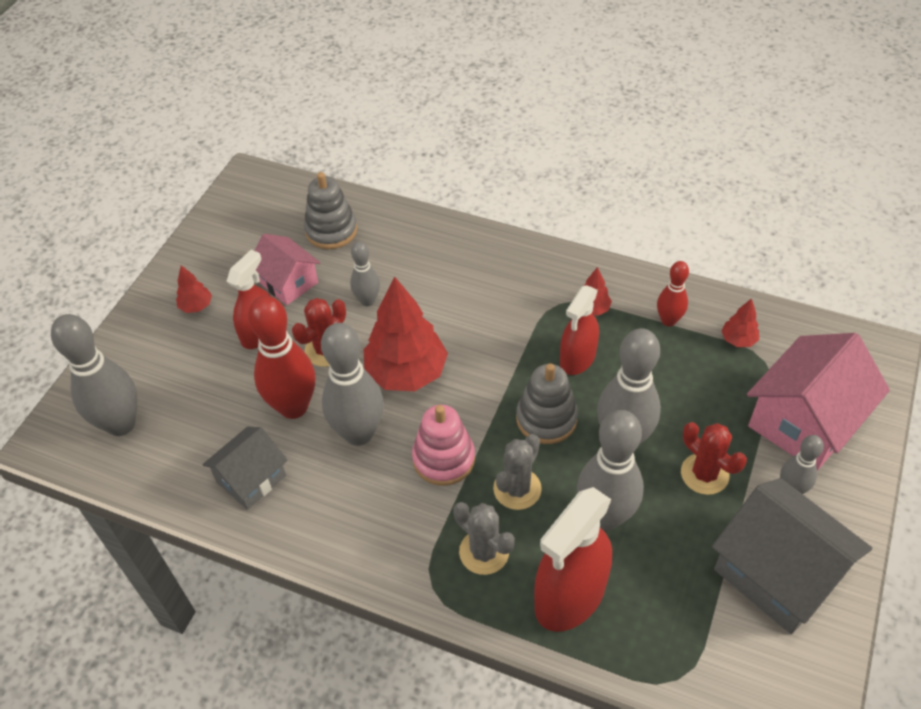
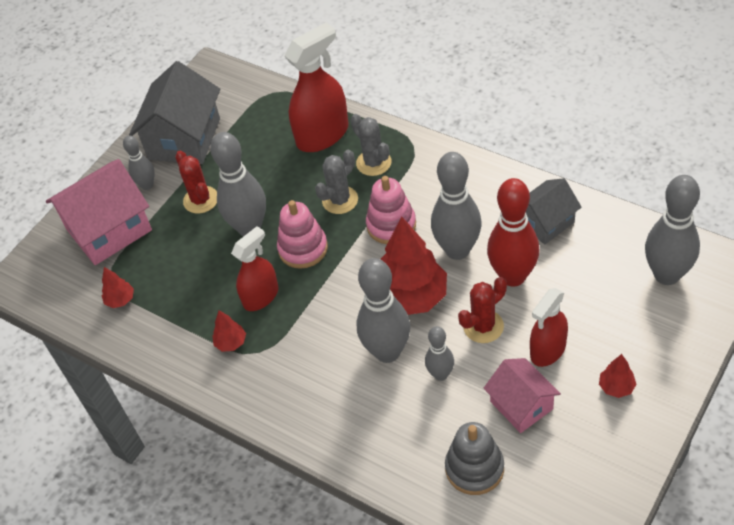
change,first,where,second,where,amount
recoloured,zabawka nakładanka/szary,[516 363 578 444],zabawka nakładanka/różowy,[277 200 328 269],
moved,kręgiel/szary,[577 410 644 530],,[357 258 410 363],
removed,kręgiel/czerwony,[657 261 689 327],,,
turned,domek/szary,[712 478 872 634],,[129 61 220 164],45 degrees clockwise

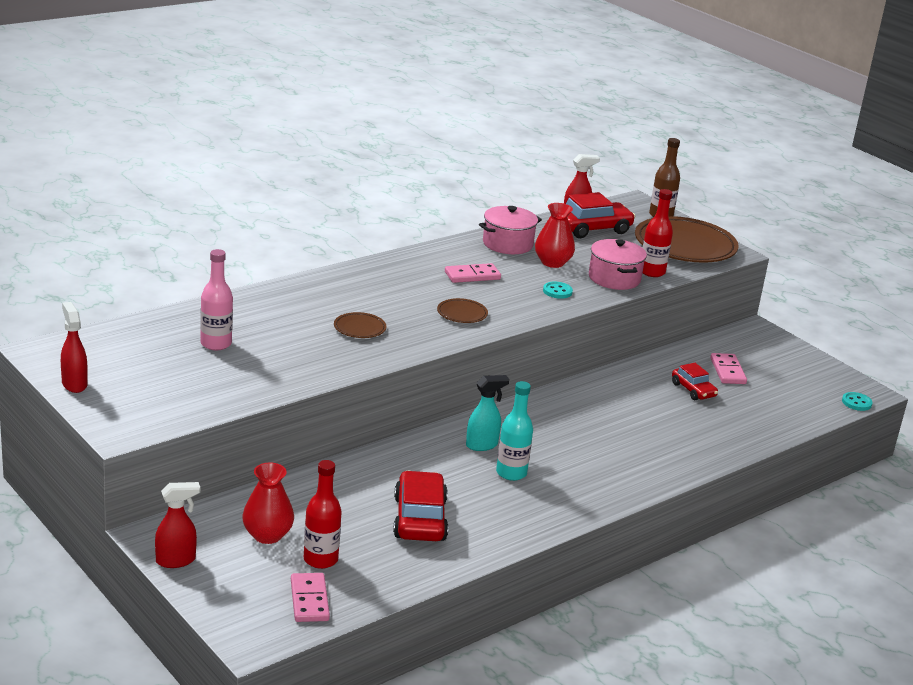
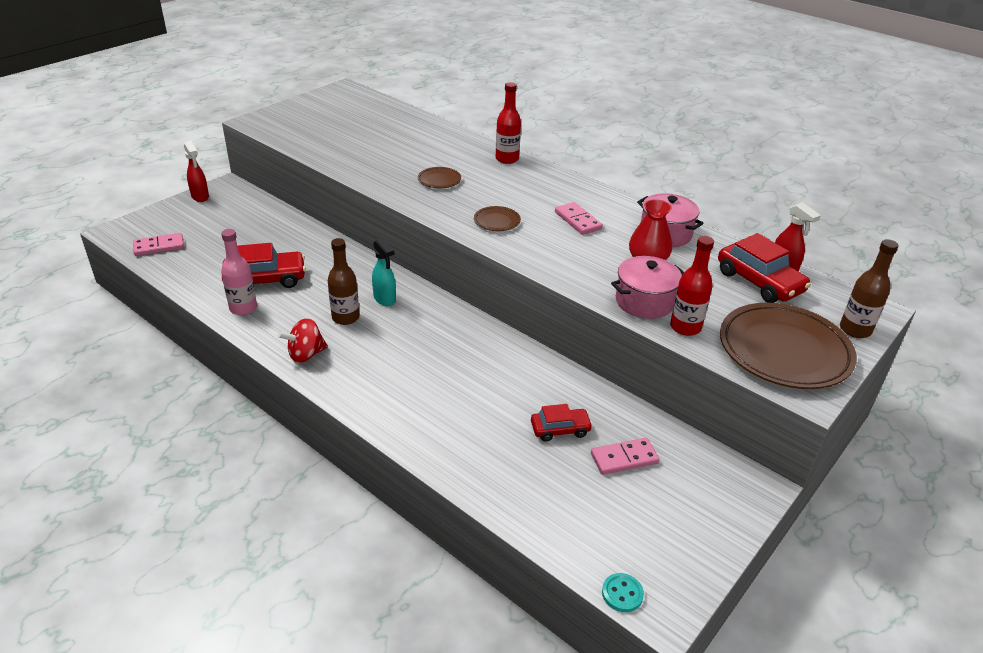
change,first,where,second,where,amount
removed,spryskiwacz/czerwony,[61 302 87 393],,,
moved,butelka/różowy,[200 249 233 350],,[221 229 257 315],
removed,wazon/czerwony,[242 462 294 544],,,
moved,butelka/czerwony,[304 460 342 569],,[496 82 521 164],
recoloured,butelka/turkusowy,[496 381 533 481],butelka/brązowy,[328 238 359 325],
removed,guzik/turkusowy,[543 282 573 299],,,
turned,samochód/czerwony,[672 363 718 400],,[531 404 593 442],150 degrees counterclockwise
added,,,bączek/czerwony,[277 318 328 363],

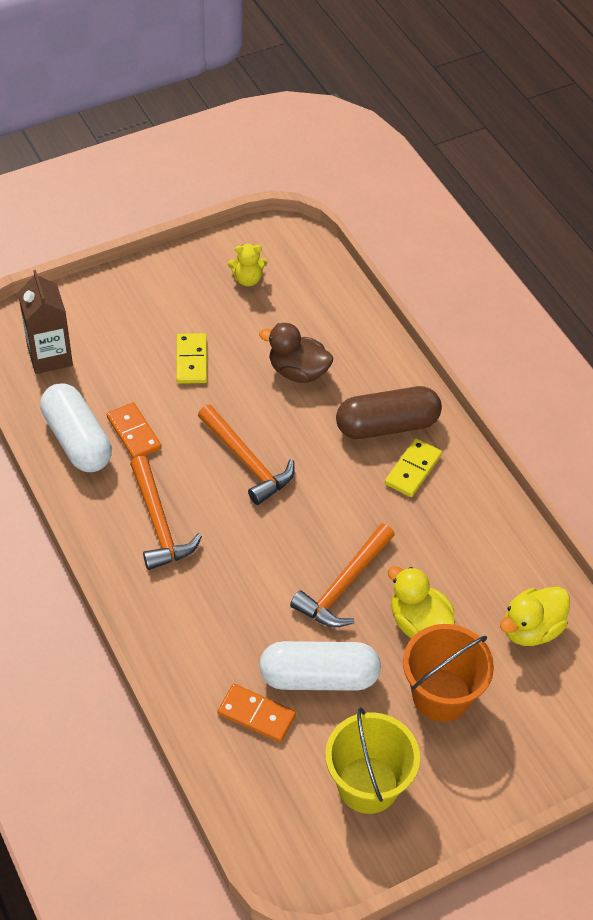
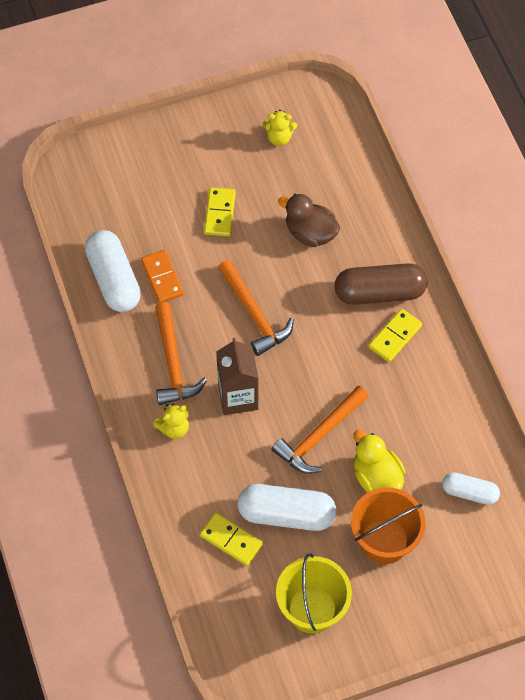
change,first,where,second,where,amount
moved,karton mleka/brązowy,[18 270 73 374],,[216 338 259 415],
recoloured,kostka domina/pomarańczowy,[218 684 296 742],kostka domina/żółty,[200 512 263 566],
replaced,kaczka/żółty,[500 587 570 646],kapsułka/biały,[442 472 500 505],
added,,,miś/żółty,[153 404 189 439],

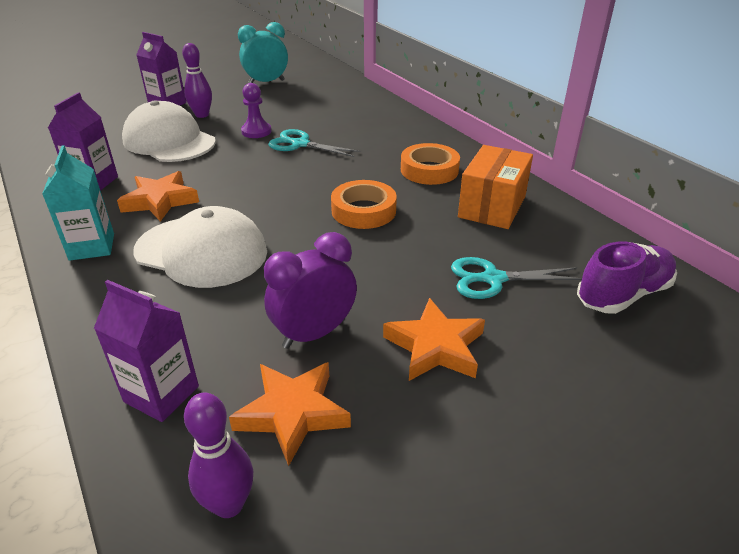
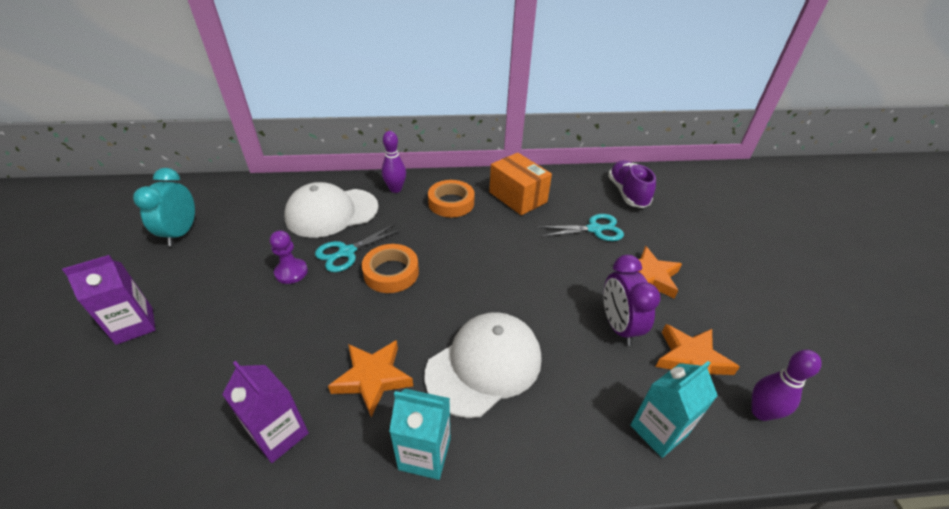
change,first,where,second,where,amount
recoloured,karton mleka/fioletowy,[94 280 199 422],karton mleka/turkusowy,[630 361 718 458],
moved,czapka/biały,[122 100 216 162],,[284 182 379 238],
moved,kręgiel/fioletowy,[182 43 212 118],,[382 131 406 193],
moved,taśma klejąca/pomarańczowy,[331 180 397 229],,[362 244 419 293],
turned,nożyczki/turkusowy,[451 257 582 299],,[538 214 624 241],120 degrees counterclockwise

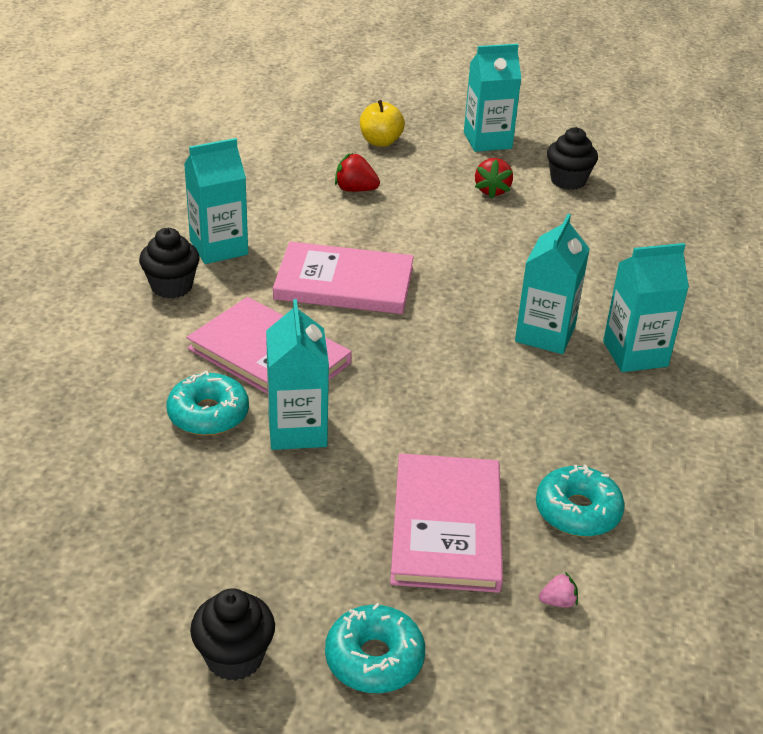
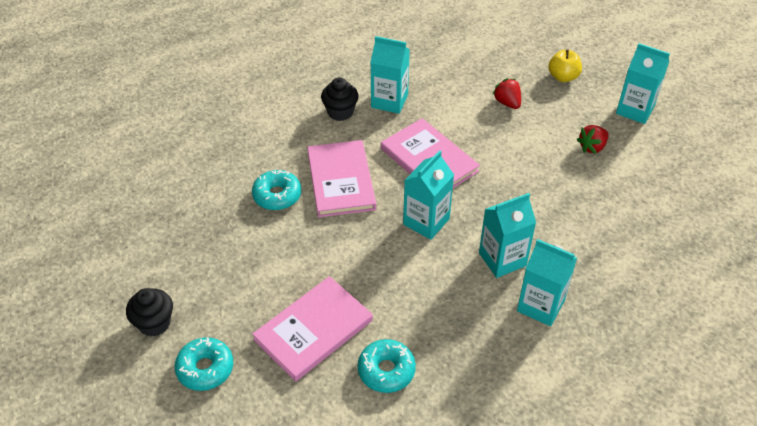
change,first,where,second,where,amount
moved,karton mleka/turkusowy,[266 299 329 450],,[403 150 454 240],
removed,truskawka/różowy,[539 572 578 608],,,
removed,muffinka/czarny,[547 127 598 190],,,

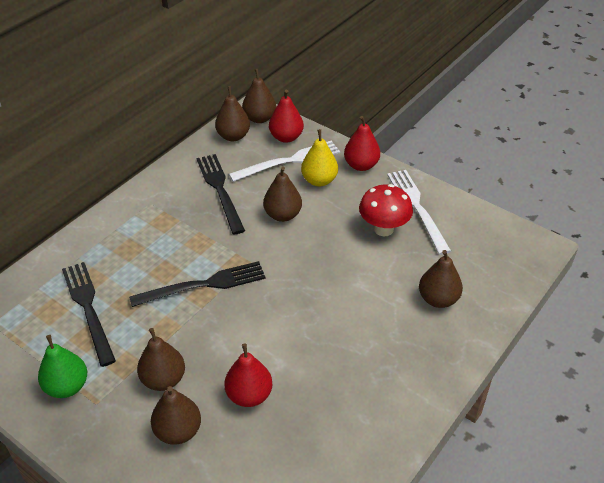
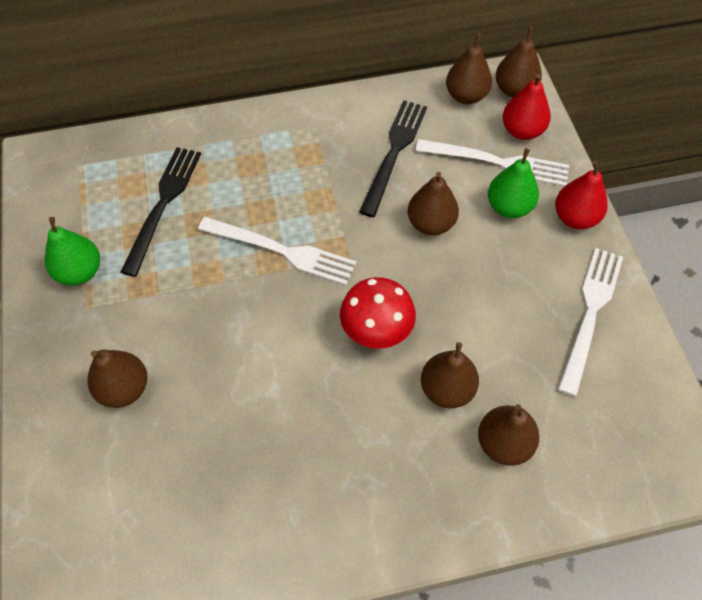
change,first,where,second,where,amount
recoloured,widelec/czarny,[129 261 266 307],widelec/biały,[198 217 356 285],
moved,gruszka/brązowy,[137 328 185 391],,[421 342 479 408],
removed,gruszka/czerwony,[224 343 272 407],,,
recoloured,gruszka/żółty,[301 129 338 186],gruszka/zielony,[488 148 539 218],
moved,grzyb/czerwony,[359 184 413 236],,[340 277 416 349],

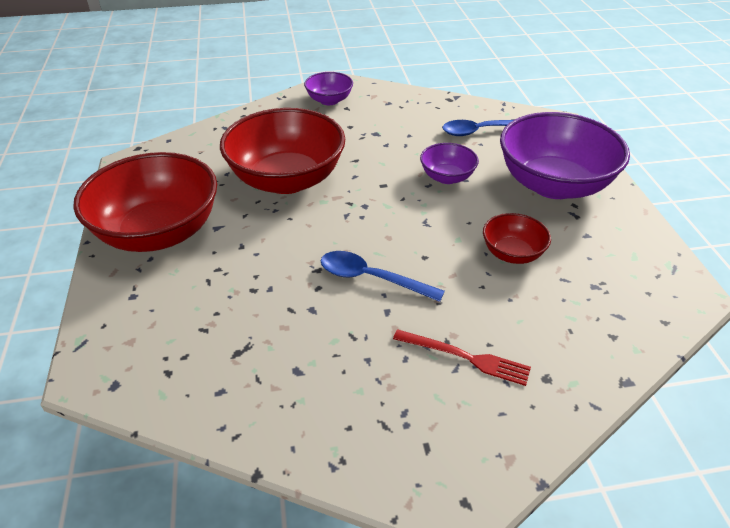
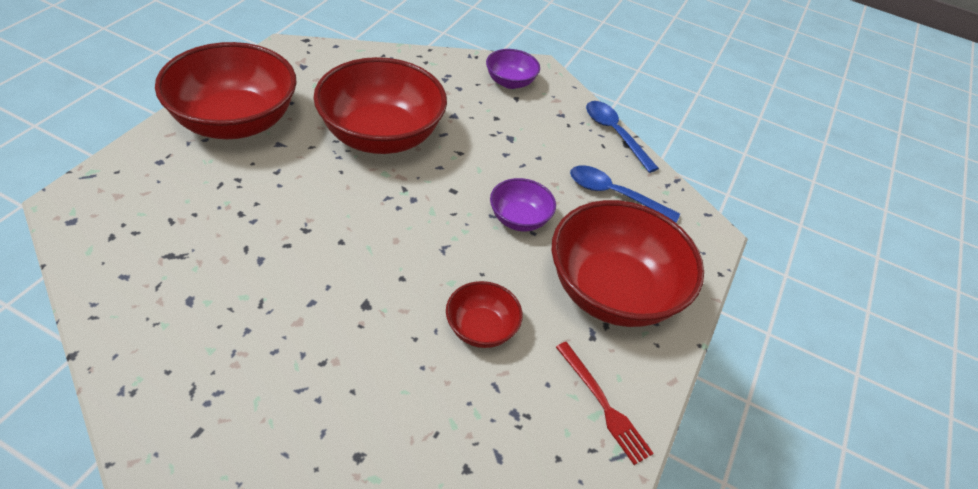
change,first,where,second,where,amount
moved,łyżka/niebieski,[321 251 445 302],,[586 101 659 173],
moved,widelec/czerwony,[393 329 531 386],,[556 342 654 465],
recoloured,miska/fioletowy,[500 112 630 199],miska/czerwony,[552 200 704 327],

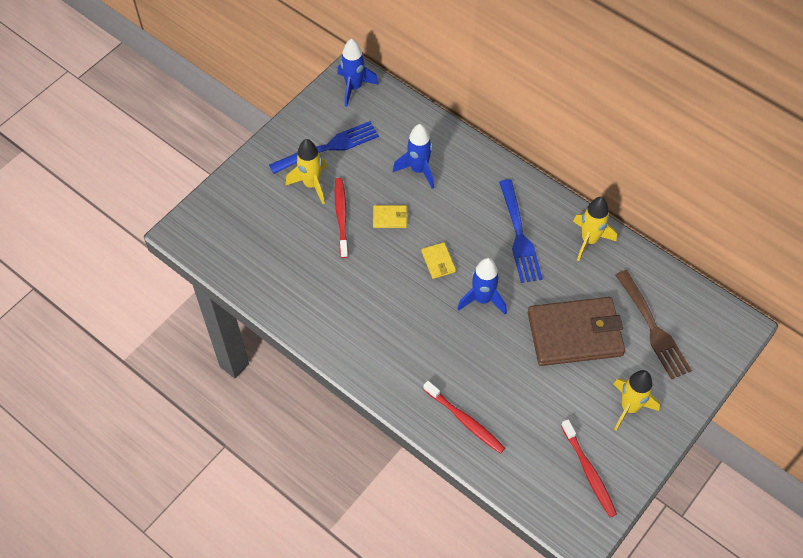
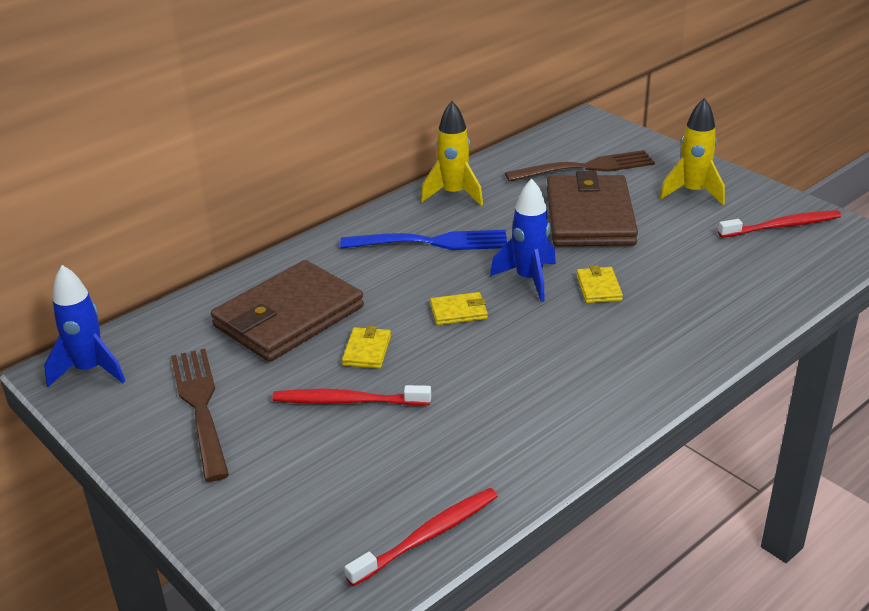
change,first,where,second,where,amount
recoloured,widelec/niebieski,[269 121 379 174],widelec/brązowy,[171 349 229 482],
removed,rakieta/żółty,[286 139 327 204],,,
replaced,rakieta/niebieski,[393 124 434 189],portfel/brązowy,[211 260 364 362],
moved,szczoteczka do zębów/czerwony,[423 381 505 454],,[345 488 498 587],
added,,,portfel/żółty,[576 265 623 303],

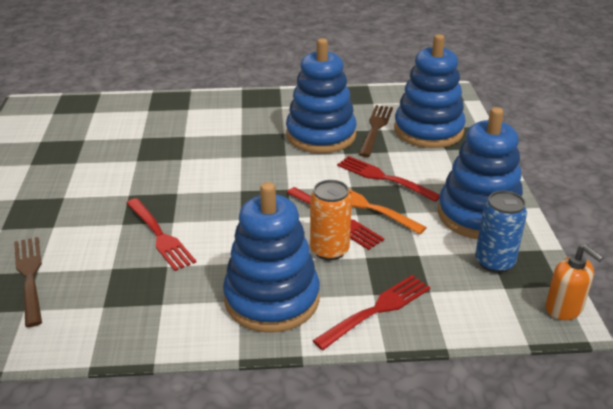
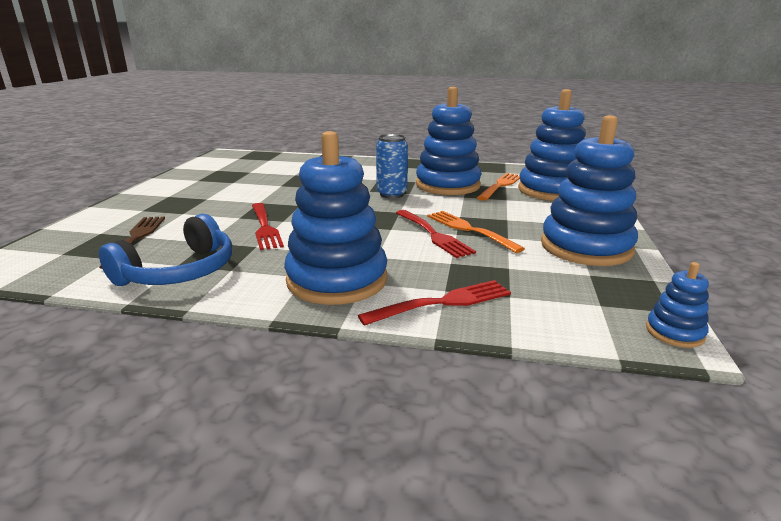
change,first,where,second,where,amount
removed,puszka/pomarańczowy,[310 180 352 260],,,
removed,widelec/czerwony,[337 156 440 202],,,
recoloured,widelec/brązowy,[359 105 393 157],widelec/pomarańczowy,[477 173 520 201],
moved,puszka/niebieski,[475 191 527 273],,[376 134 408 199],
replaced,dozownik mydła/pomarańczowy,[545 244 604 320],zabawka nakładanka/niebieski,[646 262 709 348],
added,,,słuchawki/niebieski,[99 214 232 286],

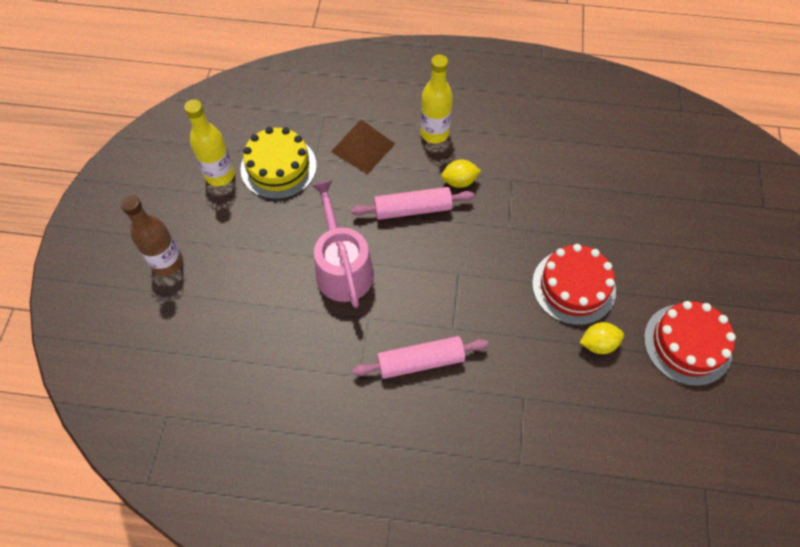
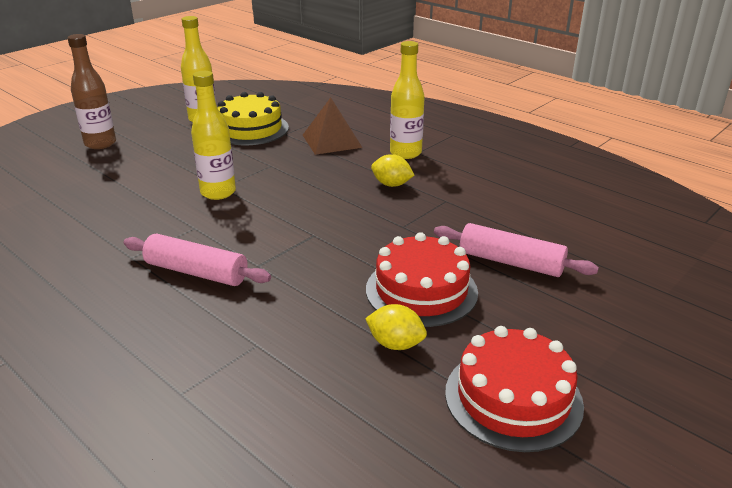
change,first,where,second,where,amount
replaced,konewka/różowy,[311 180 374 308],butelka/żółty,[191 71 236 200],
moved,wałek do ciasta/różowy,[351 187 474 220],,[434 223 599 277],

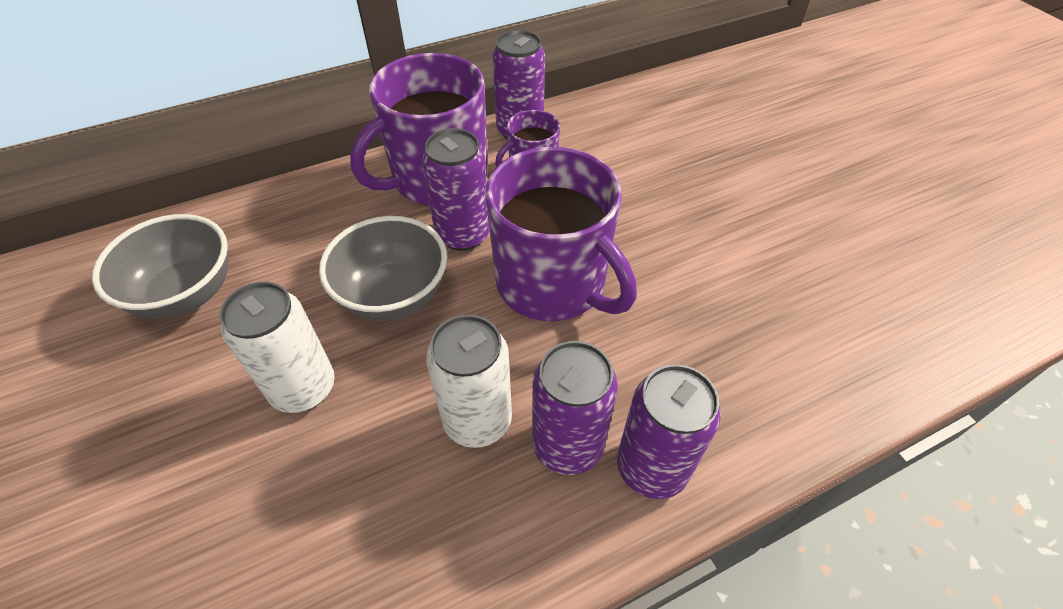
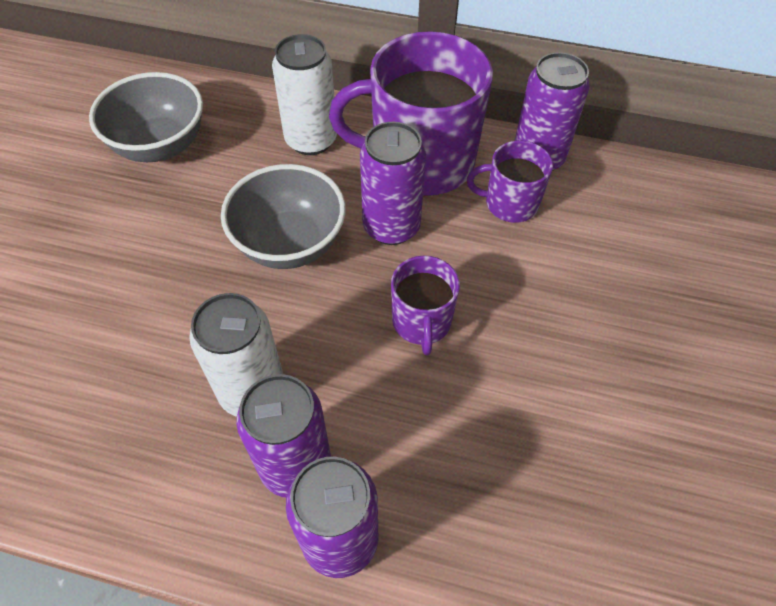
change,first,where,second,where,amount
moved,puszka/biały,[219 281 335 413],,[272 34 337 155],
resized,kubek/fioletowy,[485 147 637 321],,[391 256 460 355],x0.51

